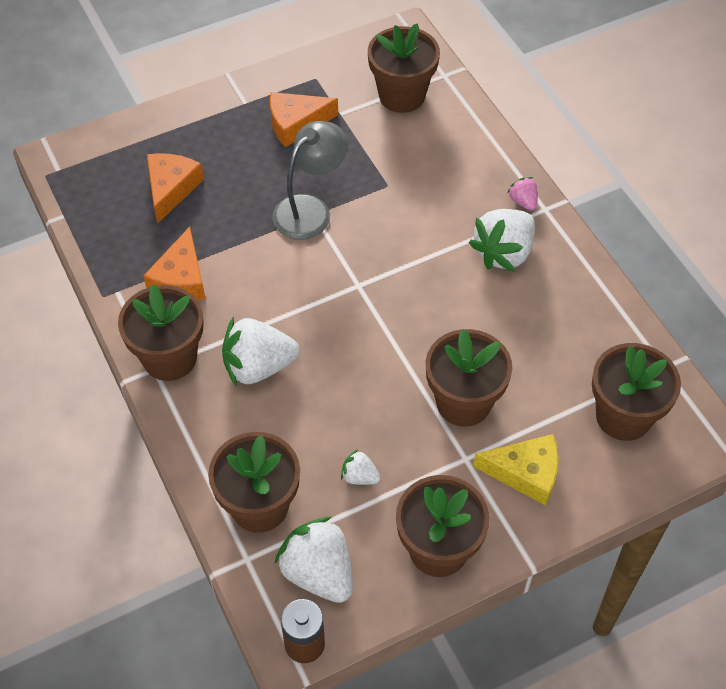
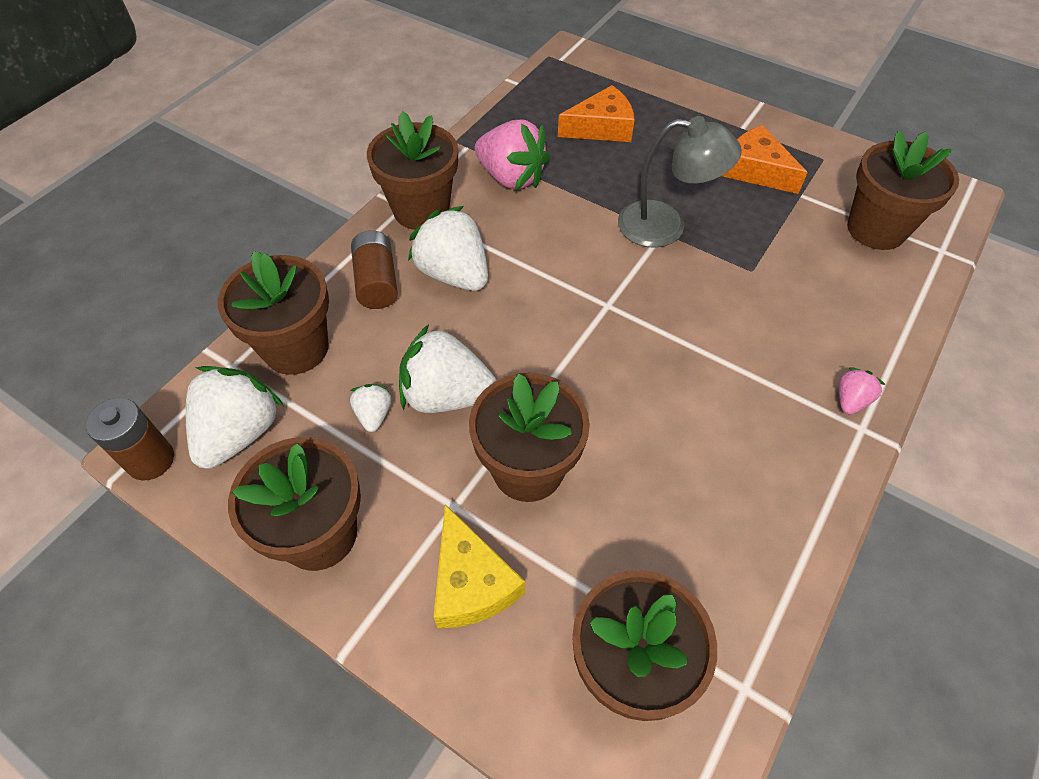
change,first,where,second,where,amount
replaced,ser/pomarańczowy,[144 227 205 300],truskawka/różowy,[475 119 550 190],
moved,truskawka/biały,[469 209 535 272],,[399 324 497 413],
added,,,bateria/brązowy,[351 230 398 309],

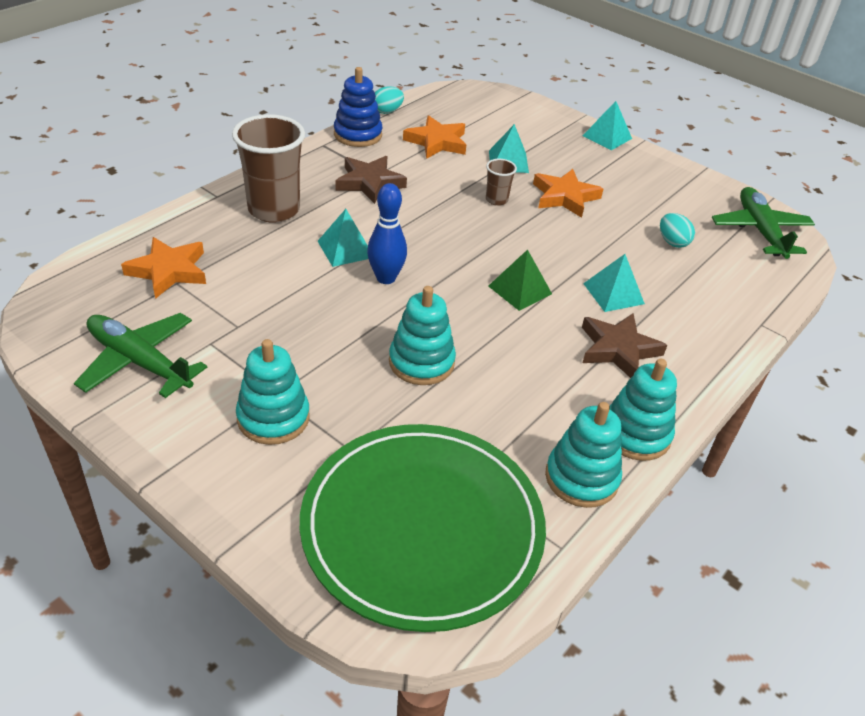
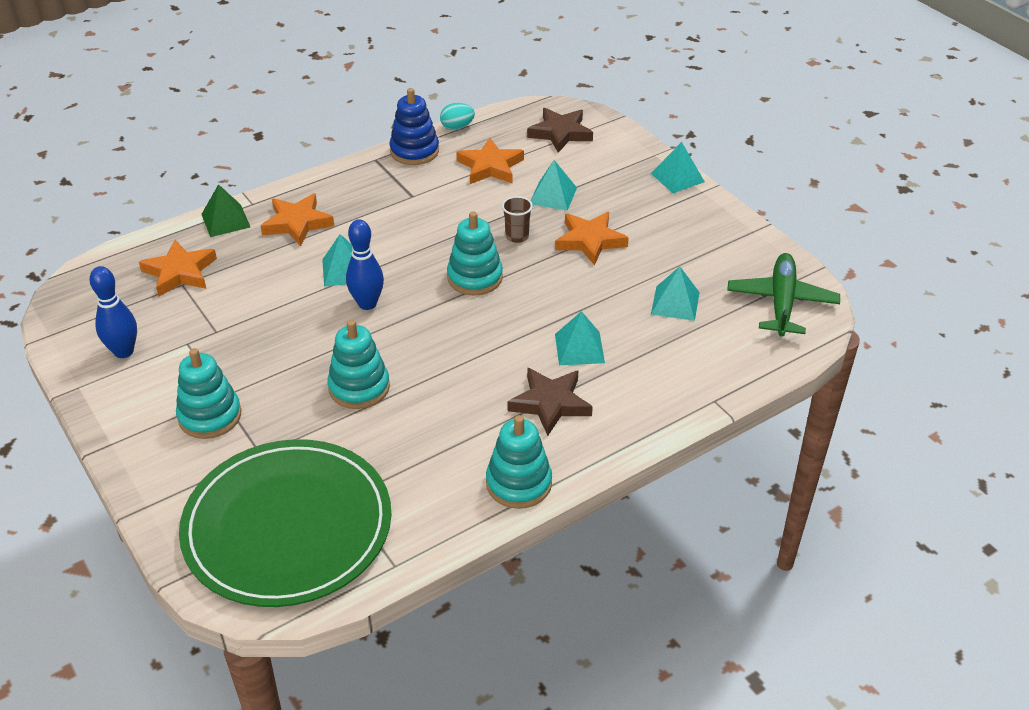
change,first,where,second,where,amount
replaced,samolot/zielony,[74 313 207 398],kręgiel/niebieski,[90 266 137 358],
replaced,szklanka/brązowy,[232 114 305 223],gwiazda/pomarańczowy,[261 193 334 247],
moved,gwiazda/brązowy,[336 156 407 204],,[527 108 593 153],
moved,piramida/zielony,[488 249 552 311],,[202 184 250 237],
moved,zabawka nakładanka/turkusowy,[545 402 622 508],,[447 211 503 295],
replaced,jajko/turkusowy,[660 213 695 248],piramida/turkusowy,[651 266 700 321],

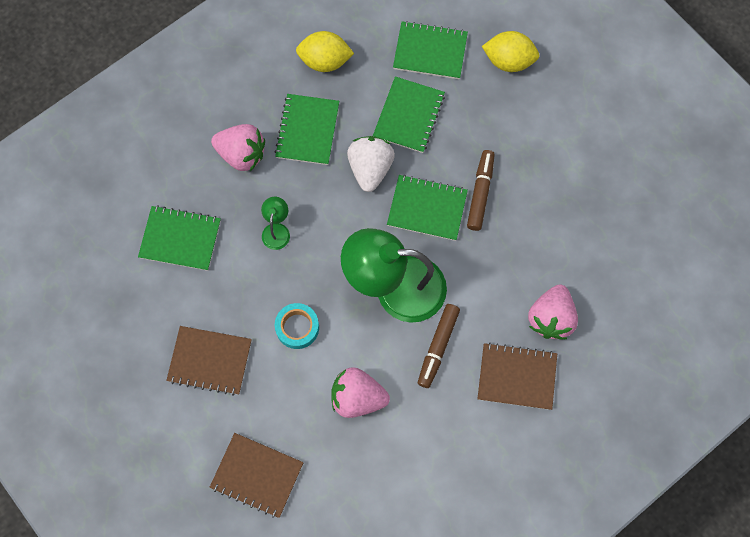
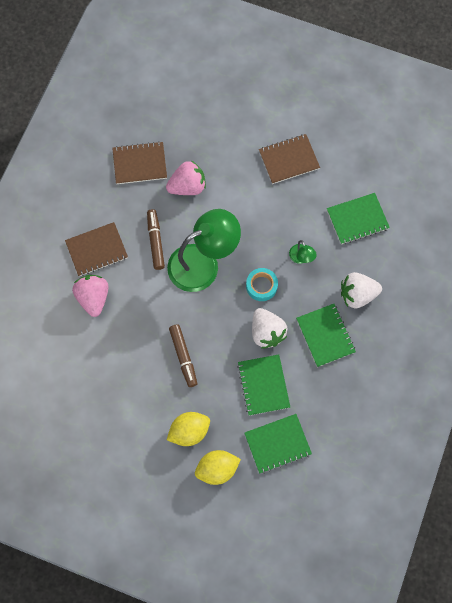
change,first,where,second,where,amount
moved,zeszyt/brązowy,[210 433 304 518],,[112 141 167 184],
recoloured,truskawka/różowy,[211 124 265 171],truskawka/biały,[341 272 382 309],
moved,taśma klejąca/turkusowy,[275 303 319 349],,[246 268 278 301],
moved,cytryna/żółty,[296 31 354 72],,[167 412 210 446],
removed,zeszyt/zielony,[387 175 468 241],,,

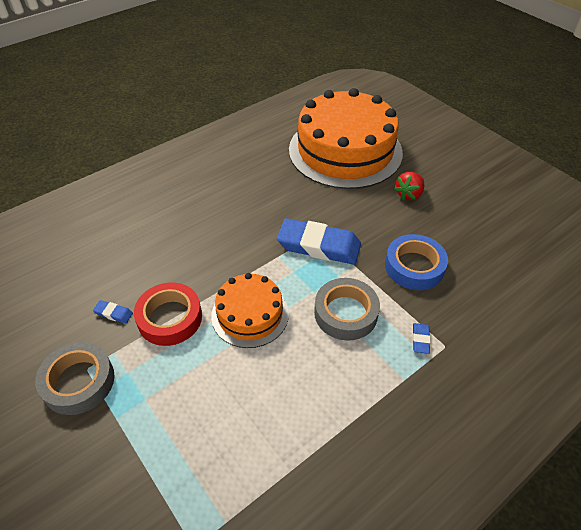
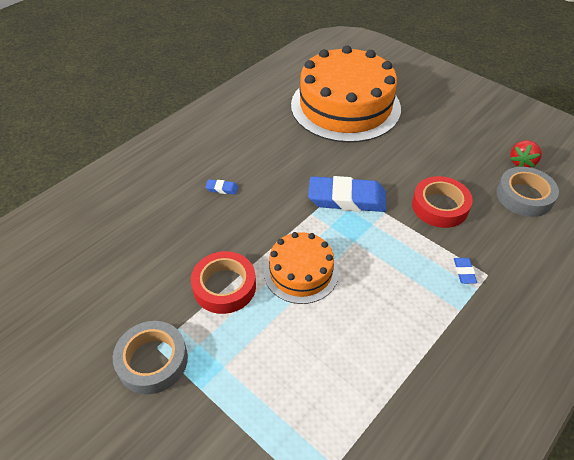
change,first,where,second,where,amount
moved,gumka do mazania/niebieski,[93 300 133 324],,[205 179 238 194],
moved,taśma klejąca/szary,[314 278 380 341],,[496 167 559 217],
recoloured,taśma klejąca/niebieski,[385 234 448 290],taśma klejąca/czerwony,[412 176 472 228],
moved,truskawka/czerwony,[394 172 424 200],,[510 140 542 168],

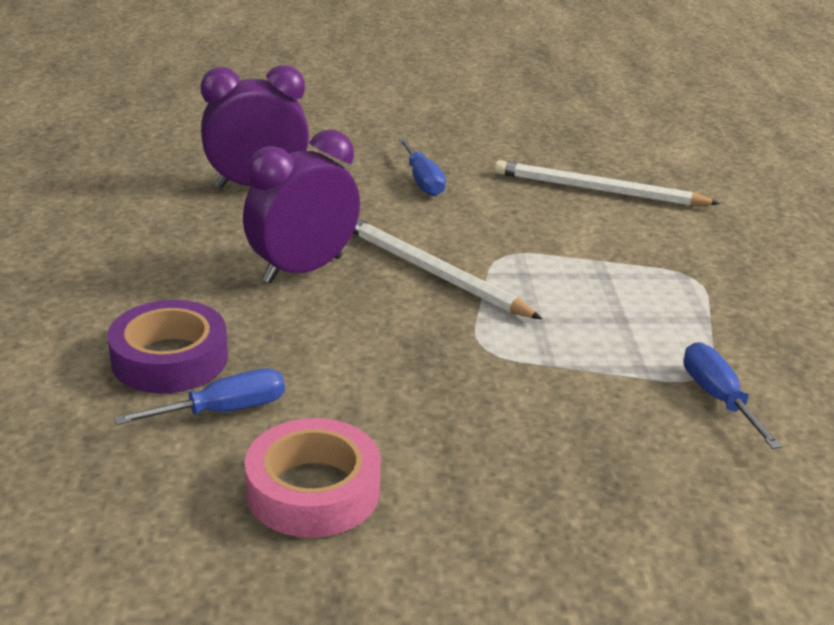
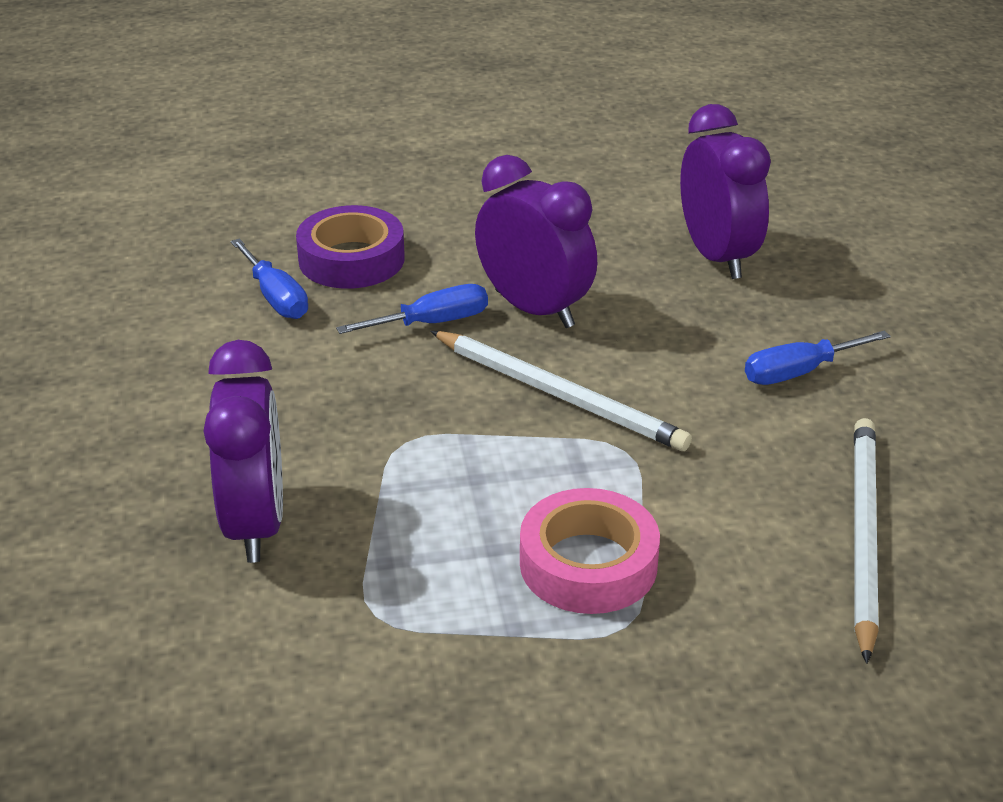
change,first,where,second,where,amount
moved,taśma klejąca/różowy,[245 418 381 538],,[520 488 660 614],
turned,ołówek/biały,[353 219 542 319],,[430 331 692 451],90 degrees clockwise
moved,śrubokręt/niebieski,[683 342 783 449],,[336 284 488 334],
added,,,budzik/fioletowy,[203 340 283 563],

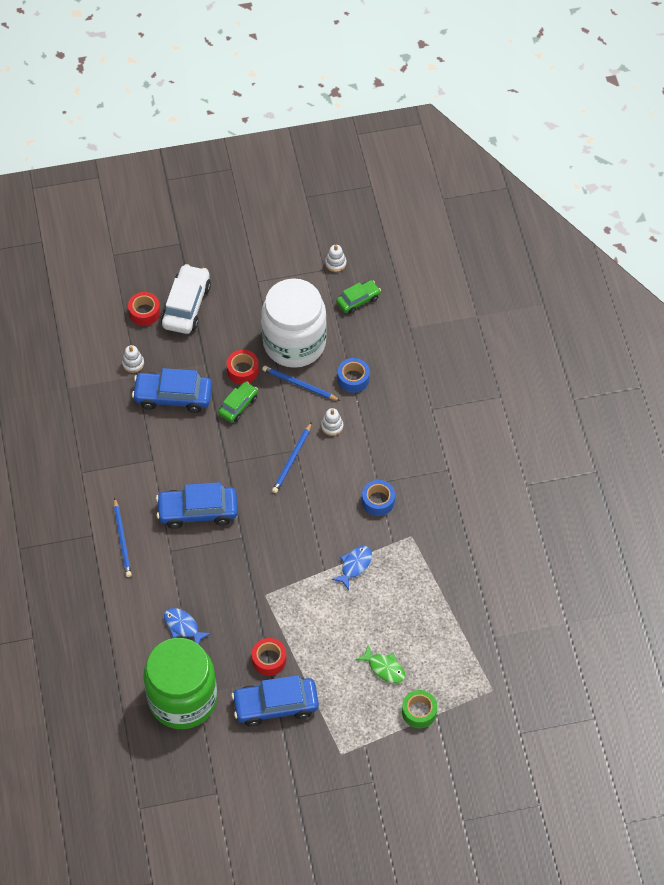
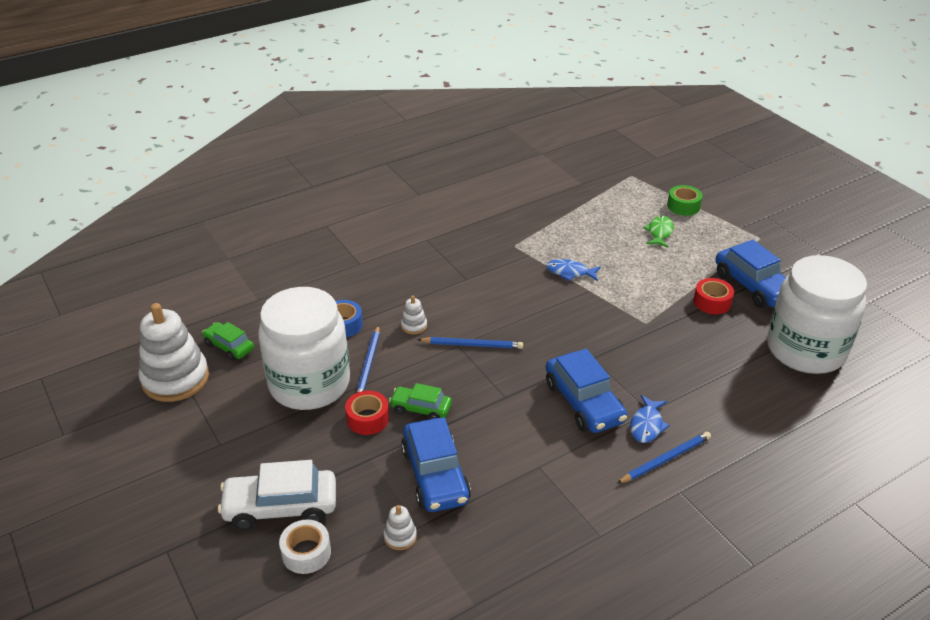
change,first,where,second,where,amount
recoloured,taśma klejąca/czerwony,[128 292 160 326],taśma klejąca/biały,[279 519 331 574],
recoloured,słoik/zielony,[143 638 217 729],słoik/biały,[767 255 867 374],
moved,ryba/niebieski,[164 608 211 644],,[630 395 670 443],
resized,zabawka nakładanka/biały,[325 245 346 272],,[138 303 209 402],x2.36
removed,taśma klejąca/niebieski,[362 480 395 516],,,

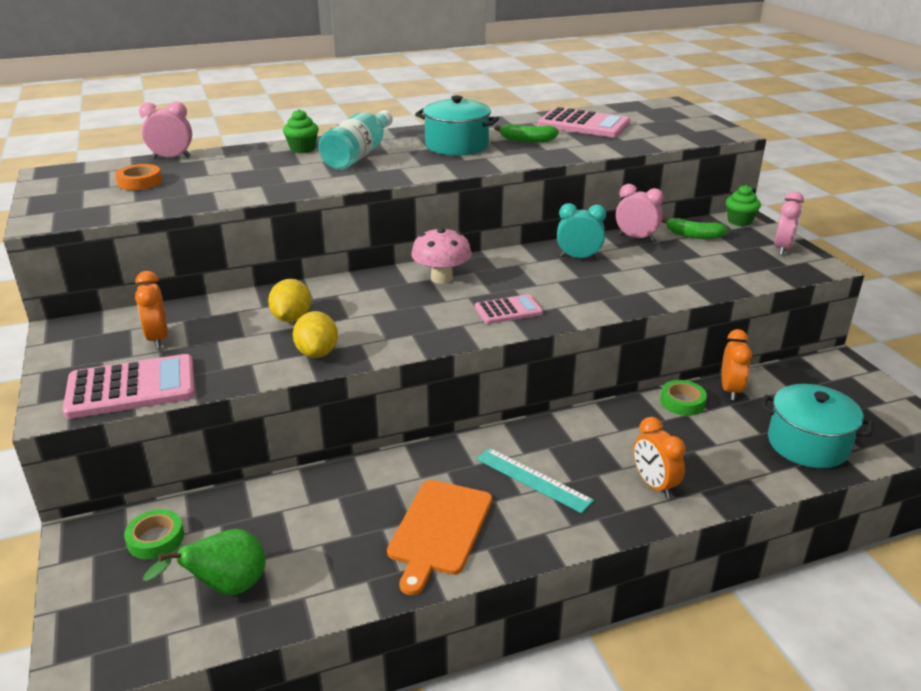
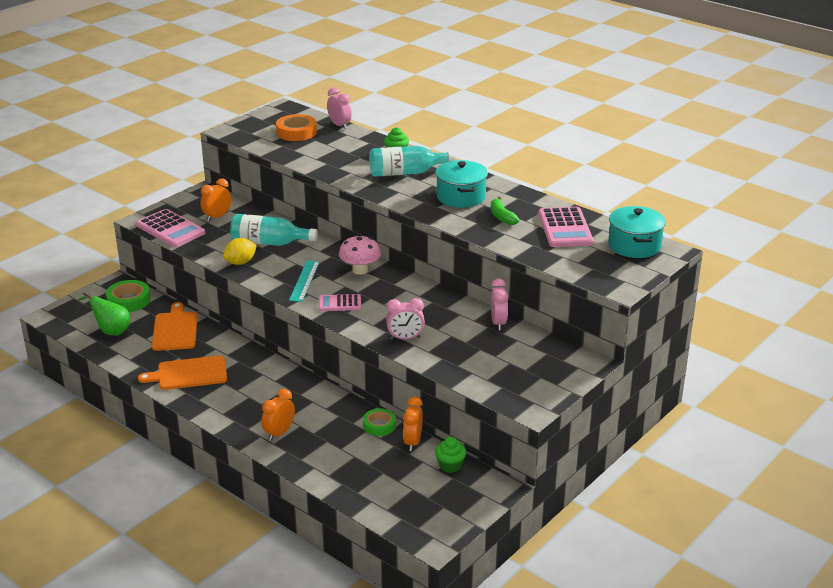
change,first,where,second,where,amount
resized,taśma klejąca/pomarańczowy,[115 164 162 190],,[276 114 317 141],x1.50
resized,taśma klejąca/zielony,[124 509 184 560],,[106 280 151 312],x1.50
replaced,cytryna/żółty,[268 279 311 322],butelka/turkusowy,[230 214 318 246],
turned,kalkulator/różowy,[475 294 543 324],,[319 294 361 311],135 degrees clockwise
moved,linijka/turkusowy,[477 448 594 513],,[289 260 320 302],
removed,budzik/turkusowy,[557 203 606 259],,,
removed,banan/zielony,[662 217 728 239],,,
turned,budzik/pomarańczowy,[722 329 752 400],,[403 397 423 451],120 degrees clockwise
moved,muffinka/zielony,[726 185 761 226],,[435 437 466 473],
moved,garnek/turkusowy,[761 384 873 468],,[608 206 666 258],
moved,budzik/różowy,[774 191 804 255],,[386 298 425 340],
added,,,deska do krojenia/pomarańczowy,[152 302 198 351],

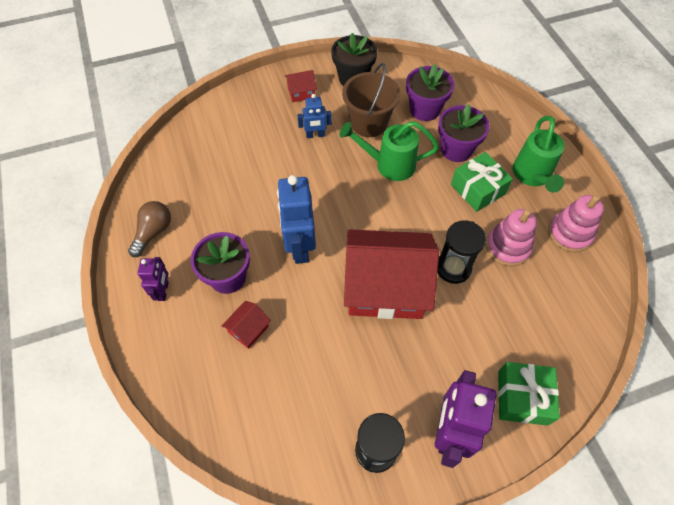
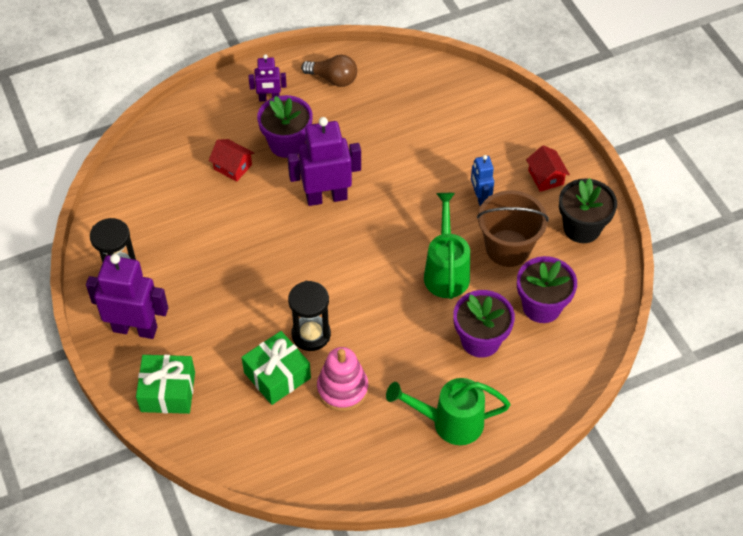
change,first,where,second,where,amount
recoloured,robot/niebieski,[277 175 316 264],robot/fioletowy,[287 117 361 206],
removed,domek/czerwony,[344 229 439 319],,,
moved,prezent/zielony,[451 152 513 212],,[242 331 311 405],
removed,zabawka nakładanka/różowy,[548 195 604 252],,,

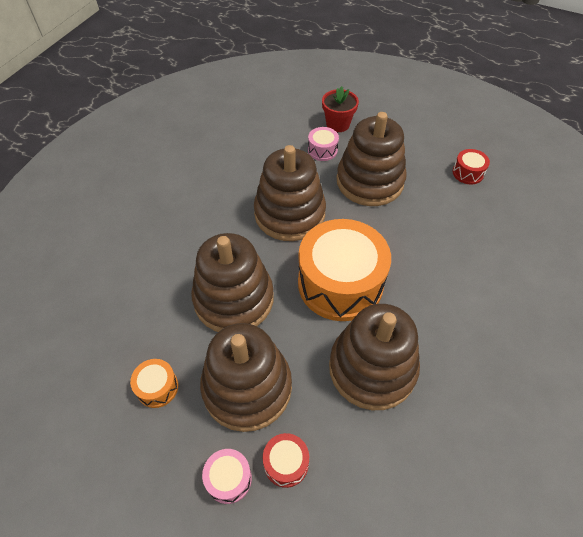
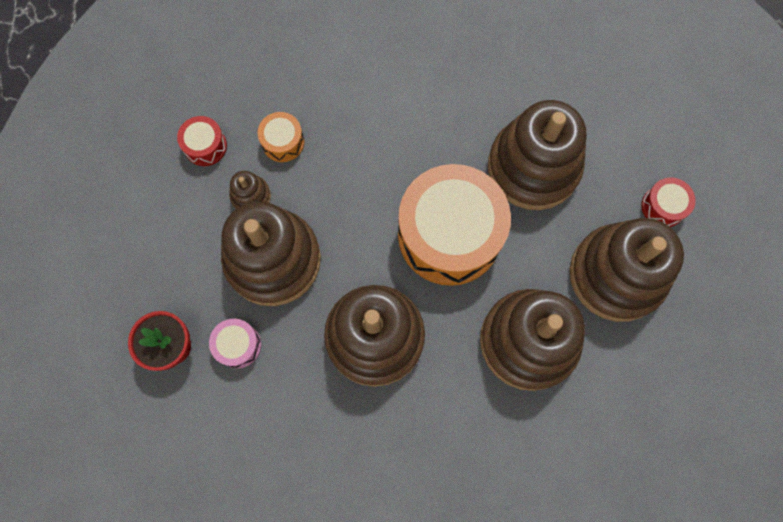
change,first,where,second,where,amount
moved,bęben/pomarańczowy,[130 359 178 408],,[257 112 304 162],
removed,bęben/różowy,[202 449 252 504],,,
added,,,zabawka nakładanka/brązowy,[229 171 271 209],

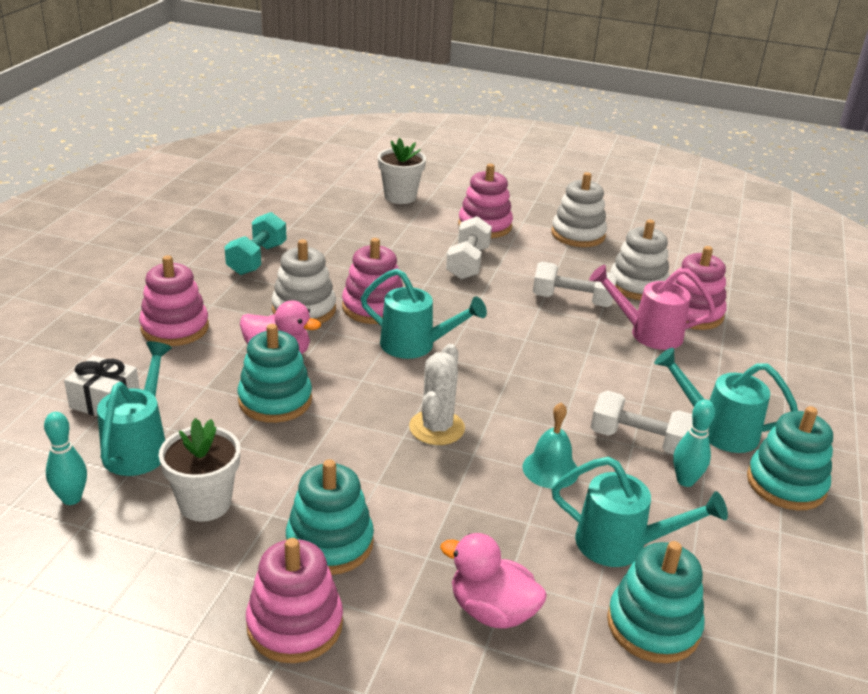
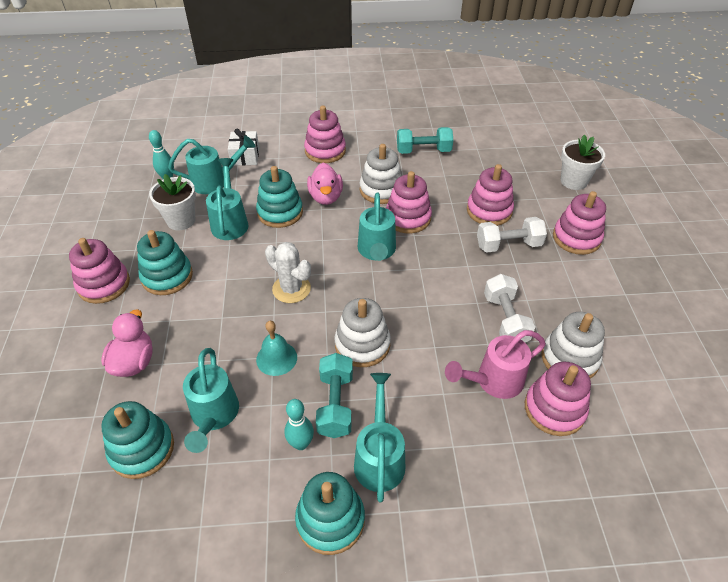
change,first,where,second,where,amount
turned,kaktus/biały,[409 344 465 445],,[265 242 311 303],45 degrees clockwise
moved,zabawka nakładanka/biały,[551 172 607 247],,[334 298 391 367],
turned,konewka/różowy,[589 265 716 350],,[445 330 546 399],105 degrees counterclockwise
recoloured,hantel/biały,[591 391 693 455],hantel/turkusowy,[316 353 353 438],
added,,,konewka/turkusowy,[206 158 248 240],
added,,,zabawka nakładanka/różowy,[467 164 514 226],

